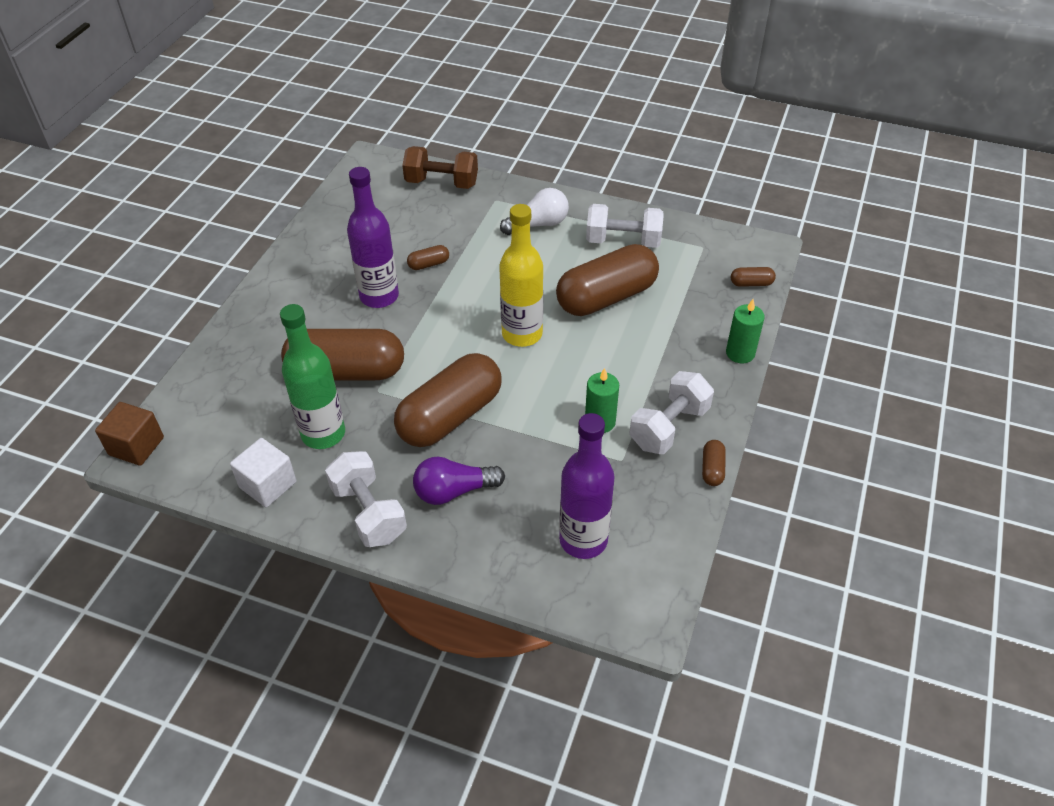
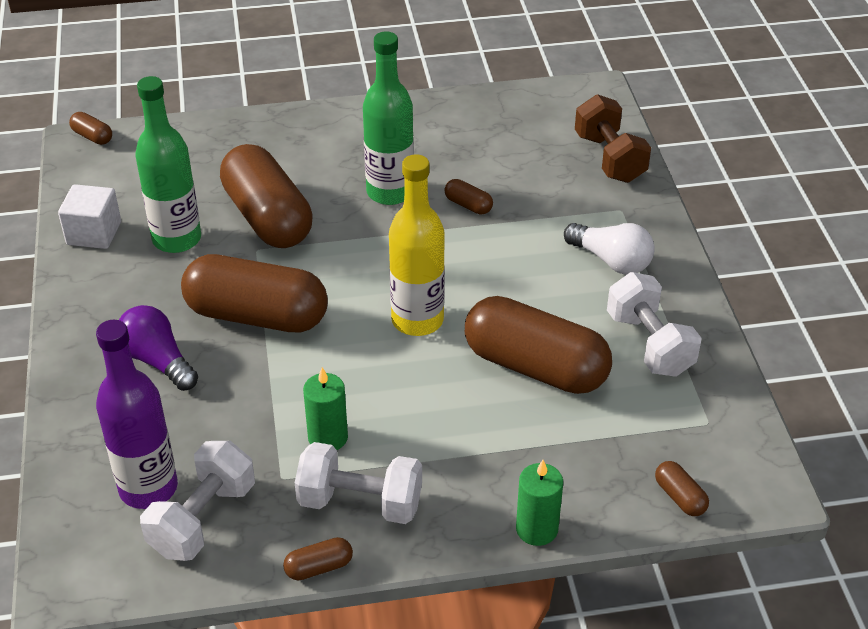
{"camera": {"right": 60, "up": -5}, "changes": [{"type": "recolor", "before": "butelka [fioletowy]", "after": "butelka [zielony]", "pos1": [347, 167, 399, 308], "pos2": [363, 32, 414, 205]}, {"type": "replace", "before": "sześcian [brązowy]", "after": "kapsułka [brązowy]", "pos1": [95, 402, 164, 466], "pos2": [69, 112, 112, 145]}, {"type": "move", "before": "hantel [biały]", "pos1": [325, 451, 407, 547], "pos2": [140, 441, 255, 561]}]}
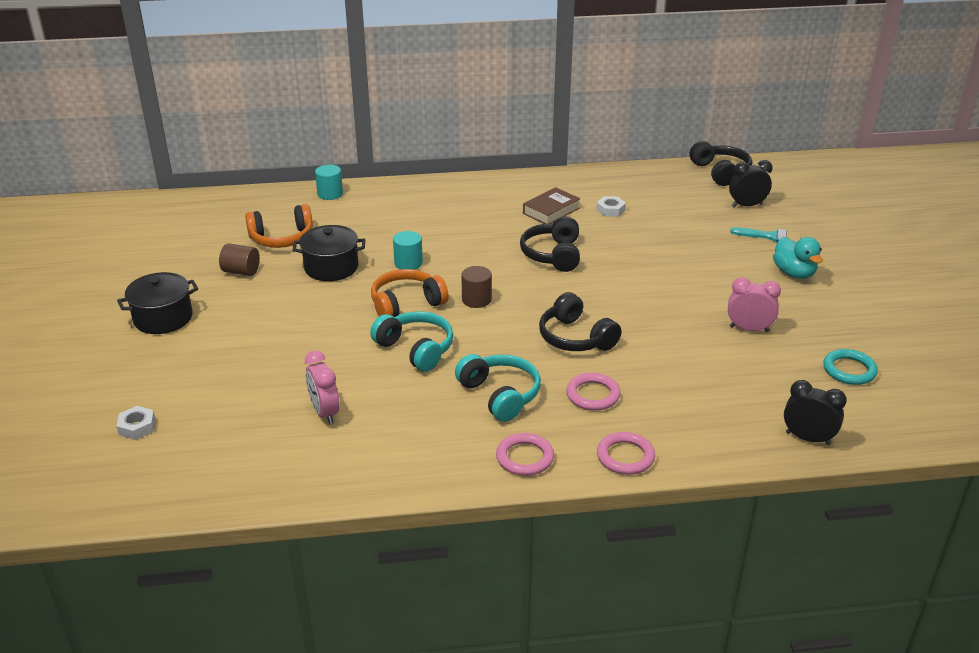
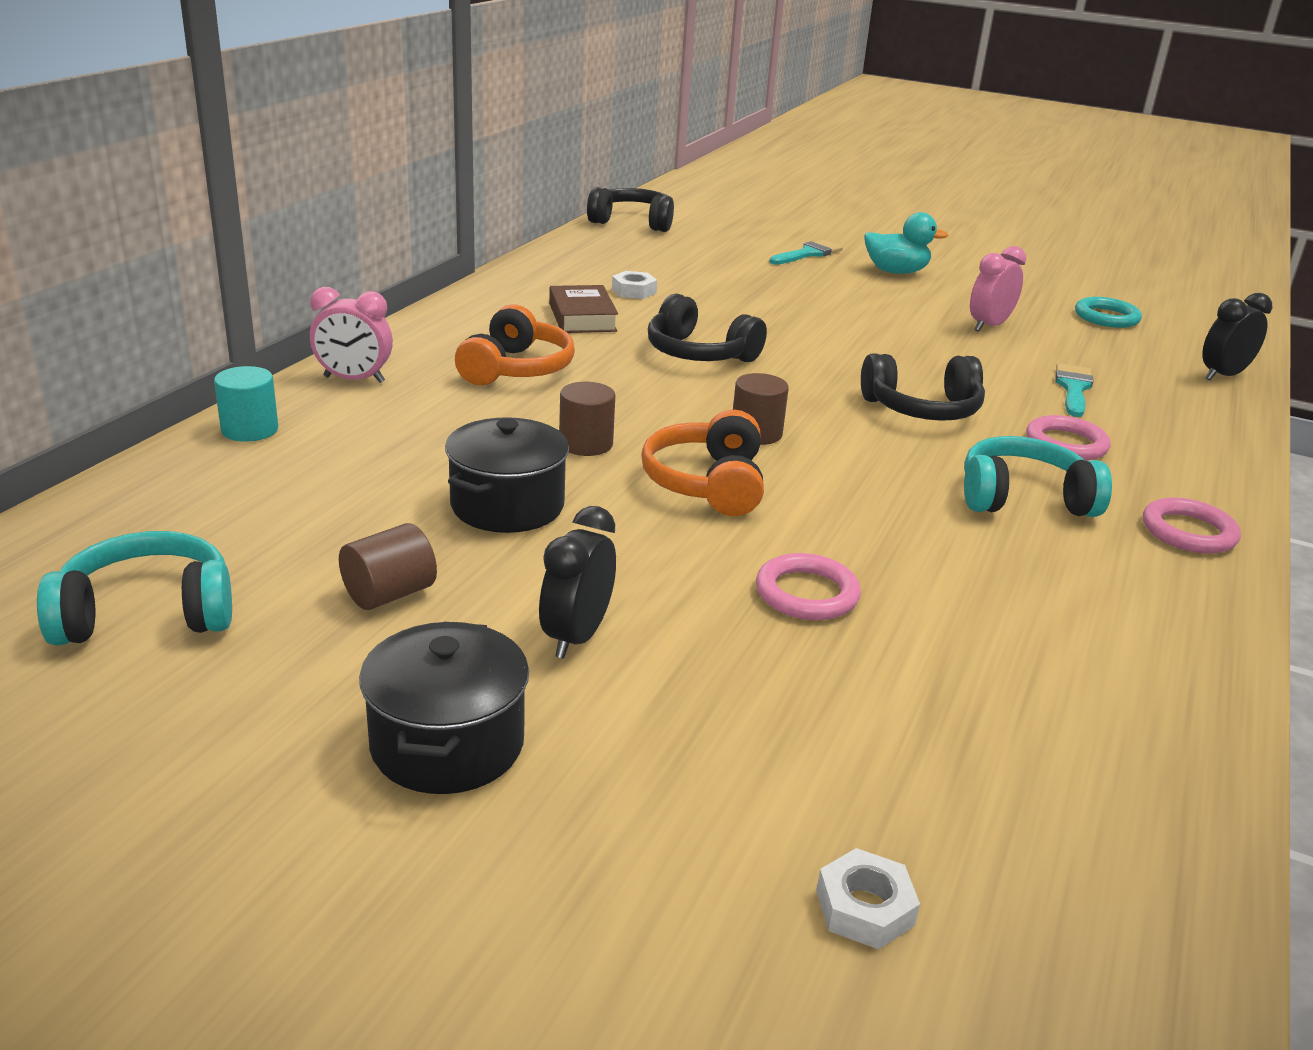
{"camera": {"right": -60, "up": -5}, "changes": [{"type": "move", "before": "budzik [czarny]", "pos1": [729, 160, 773, 207], "pos2": [539, 506, 616, 659]}, {"type": "move", "before": "słuchawki [pomarańczowy]", "pos1": [245, 204, 313, 248], "pos2": [455, 304, 575, 385]}, {"type": "recolor", "before": "walec [turkusowy]", "after": "walec [brązowy]", "pos1": [393, 231, 423, 270], "pos2": [559, 382, 615, 456]}, {"type": "move", "before": "słuchawki [turkusowy]", "pos1": [370, 311, 453, 372], "pos2": [37, 531, 232, 645]}, {"type": "move", "before": "budzik [różowy]", "pos1": [305, 351, 340, 424], "pos2": [310, 287, 393, 383]}, {"type": "move", "before": "pierścień [różowy]", "pos1": [597, 432, 655, 475], "pos2": [756, 553, 861, 620]}, {"type": "insert", "after": "pędzel [turkusowy]", "pos2": [1055, 363, 1093, 417]}]}
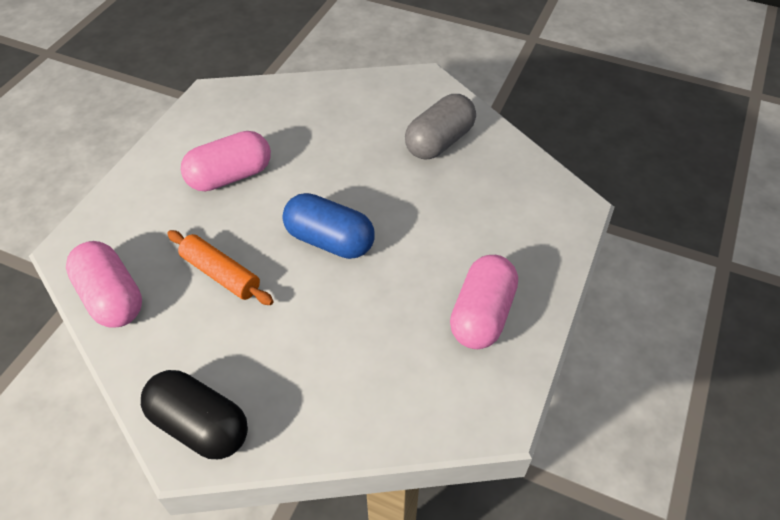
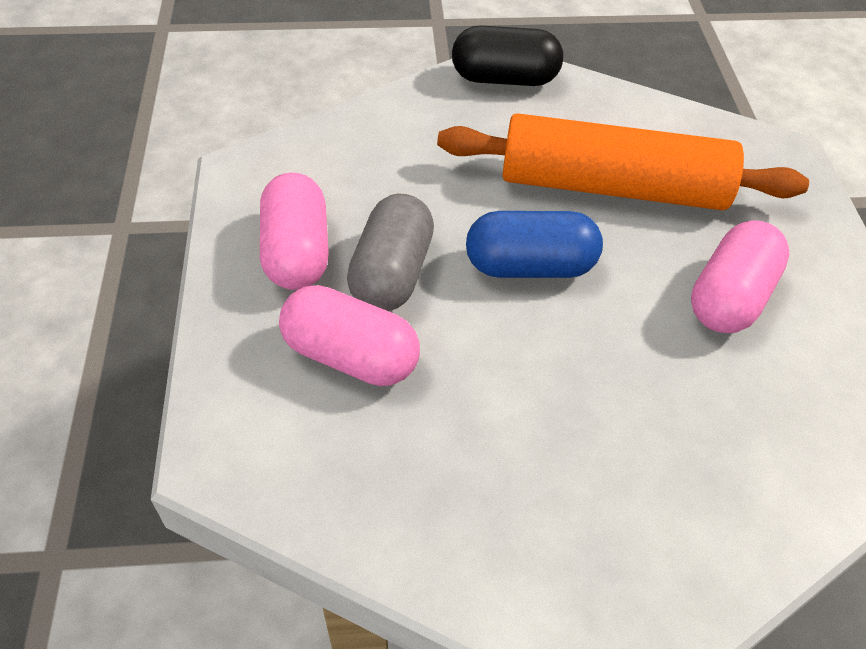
{"camera": {"right": 150, "up": 0}, "changes": [{"type": "move", "before": "kapsułka [szary]", "pos1": [405, 94, 476, 160], "pos2": [347, 193, 434, 311]}, {"type": "resize", "before": "wałek do ciasta [pomarańczowy]", "pos1": [167, 230, 274, 305], "pos2": [437, 113, 809, 210], "scale": 2.03}, {"type": "move", "before": "kapsułka [różowy]", "pos1": [66, 241, 142, 327], "pos2": [279, 285, 420, 386]}]}
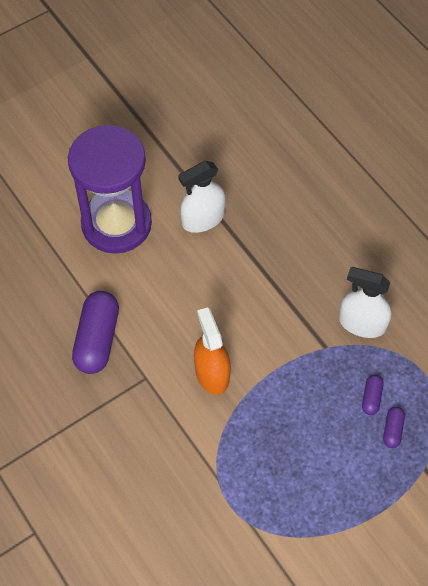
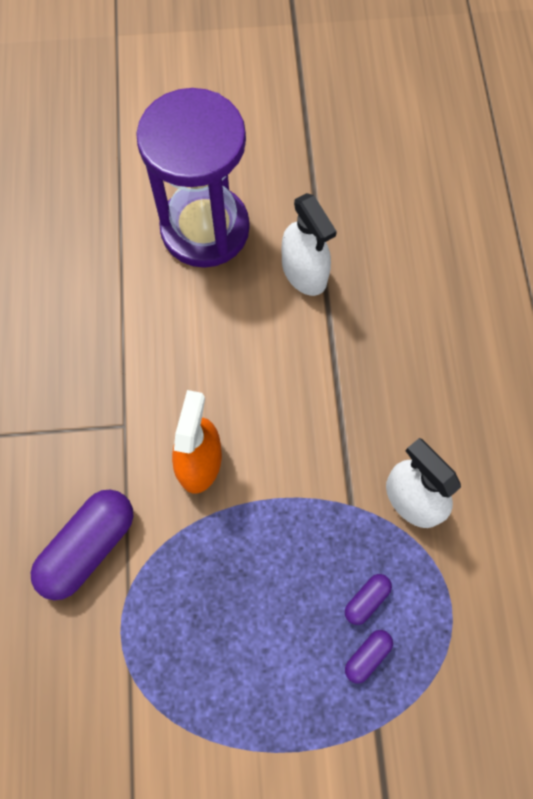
{"camera": {"right": 30, "up": 10}, "changes": [{"type": "rotate", "before": "spryskiwacz [biały]", "pos1": [178, 161, 226, 233], "pos2": [282, 193, 337, 296], "turn": -120}, {"type": "move", "before": "kapsułka [fioletowy]", "pos1": [72, 291, 119, 374], "pos2": [31, 490, 134, 600]}]}
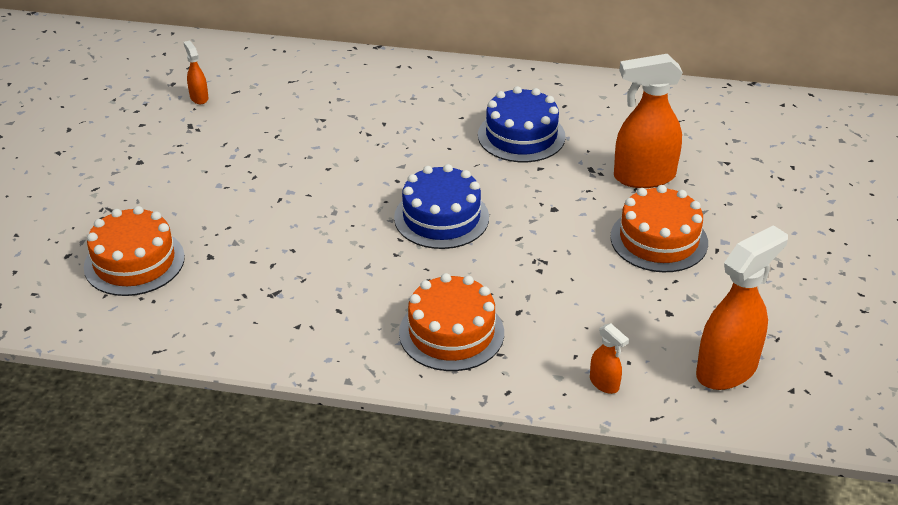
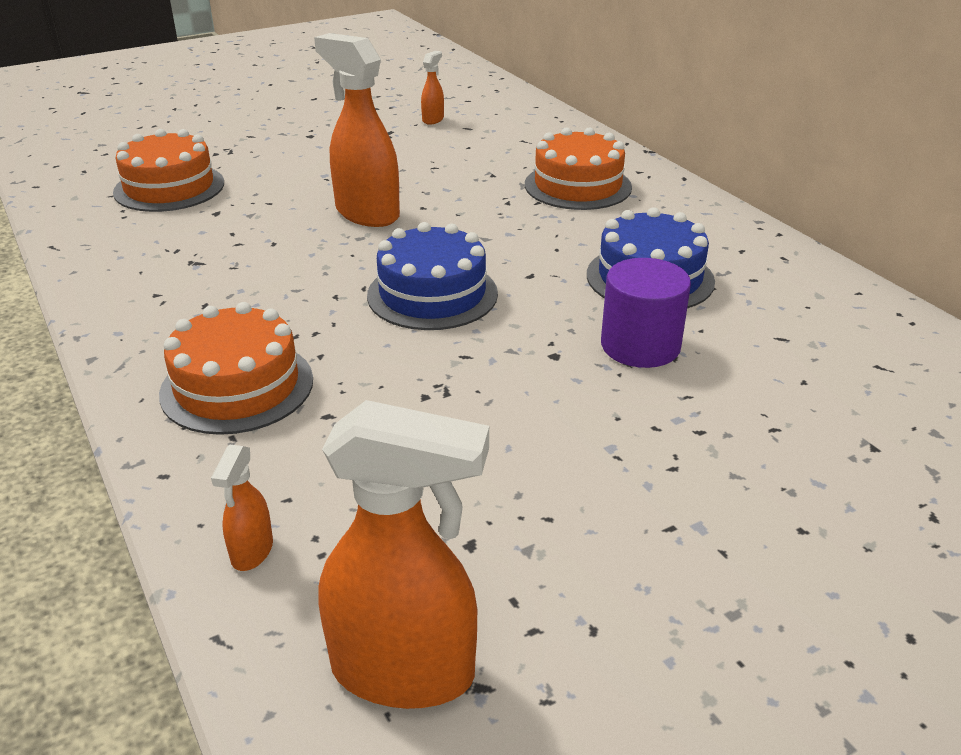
{"camera": {"right": 50, "up": -5}, "changes": [{"type": "move", "before": "spryskiwacz [pomarańczowy]", "pos1": [614, 54, 683, 188], "pos2": [314, 33, 400, 227]}, {"type": "move", "before": "tort [pomarańczowy]", "pos1": [610, 185, 708, 273], "pos2": [525, 127, 632, 210]}, {"type": "insert", "after": "walec [fioletowy]", "pos2": [601, 258, 691, 368]}]}
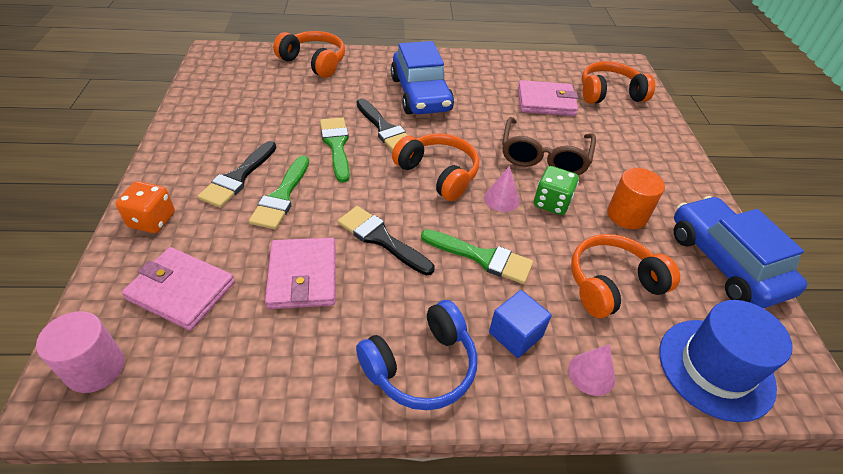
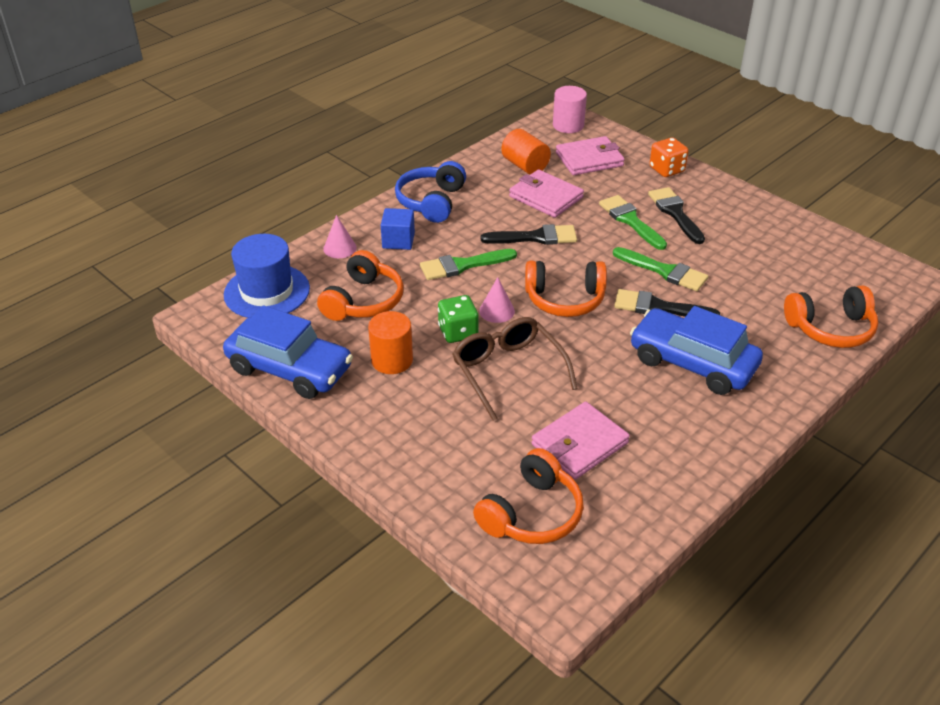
{"camera": {"right": 140, "up": -5}, "changes": [{"type": "insert", "after": "walec [pomarańczowy]", "pos2": [501, 129, 551, 174]}]}
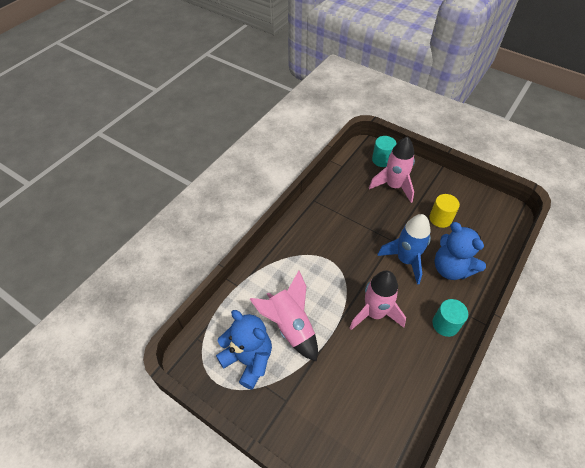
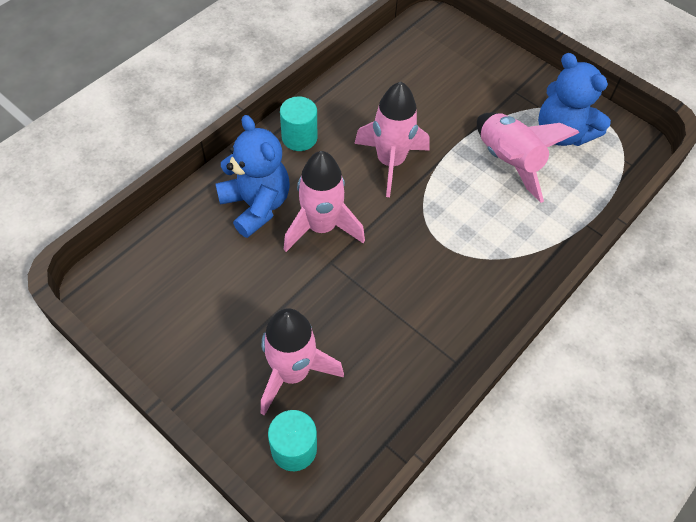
{"camera": {"right": -175, "up": 5}, "changes": [{"type": "delete", "before": "walec [żółty]", "pos1": [429, 194, 460, 228]}, {"type": "recolor", "before": "rakieta [niebieski]", "after": "rakieta [różowy]", "pos1": [377, 214, 431, 285], "pos2": [283, 151, 365, 252]}]}
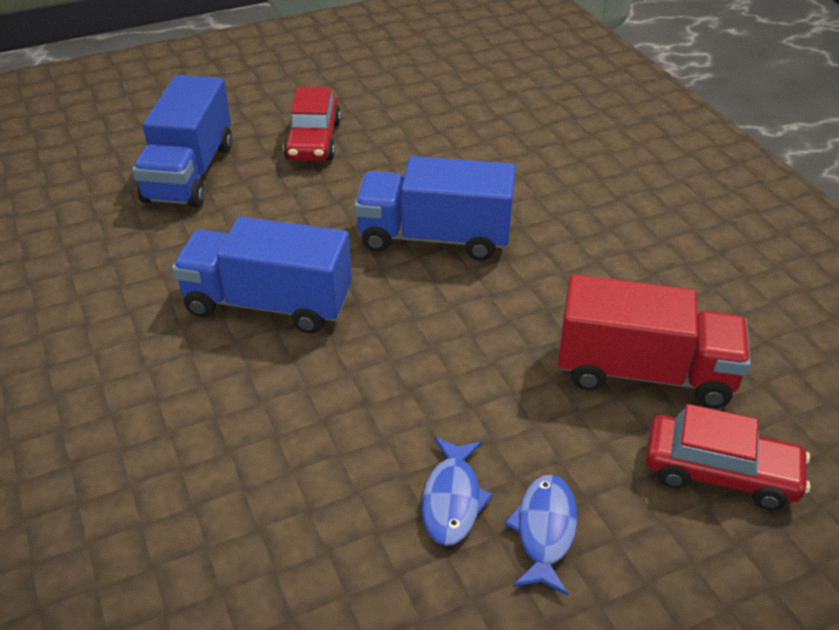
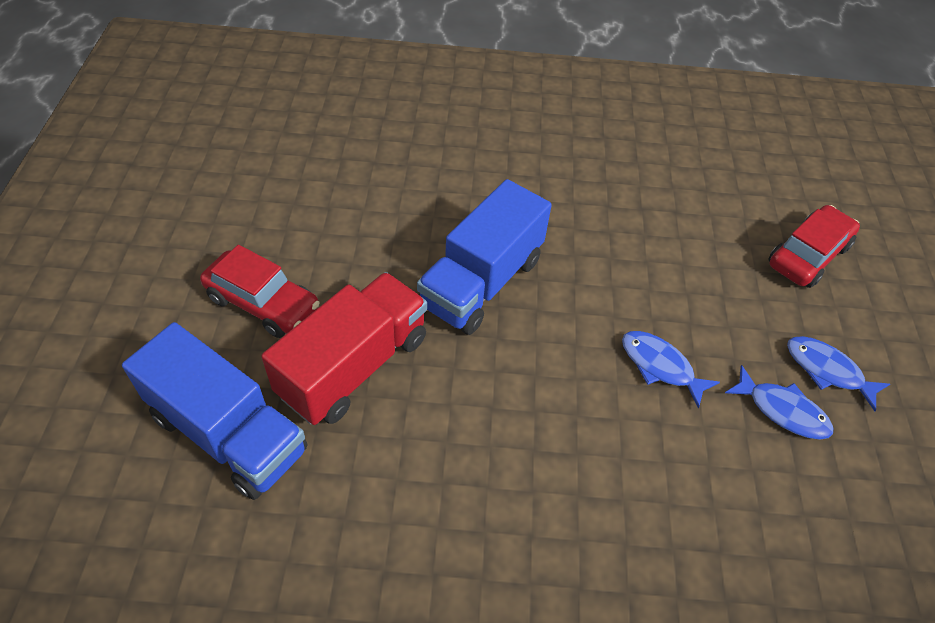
{"camera": {"right": -65, "up": 10}, "changes": [{"type": "delete", "before": "ciężarówka [niebieski]", "pos1": [172, 217, 352, 334]}, {"type": "move", "before": "ciężarówka [czerwony]", "pos1": [558, 274, 751, 408], "pos2": [261, 272, 427, 425]}, {"type": "insert", "after": "ryba [niebieski]", "pos2": [622, 331, 720, 409]}]}
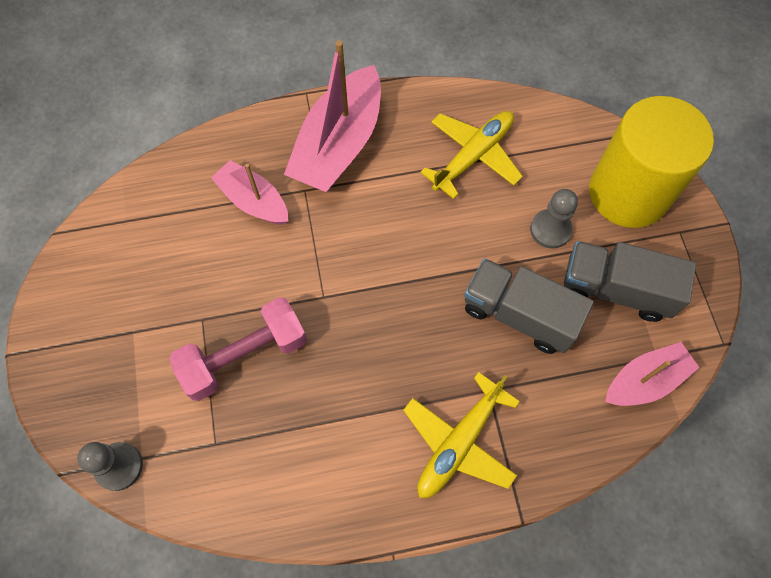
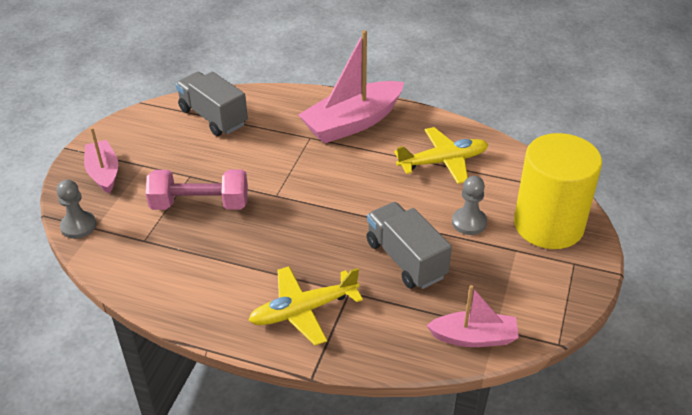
{"camera": {"right": 30, "up": -25}, "changes": [{"type": "move", "before": "łódka [różowy]", "pos1": [211, 160, 288, 225], "pos2": [84, 127, 118, 194]}, {"type": "move", "before": "ciężarówka [szary]", "pos1": [564, 241, 696, 322], "pos2": [175, 72, 248, 136]}]}
